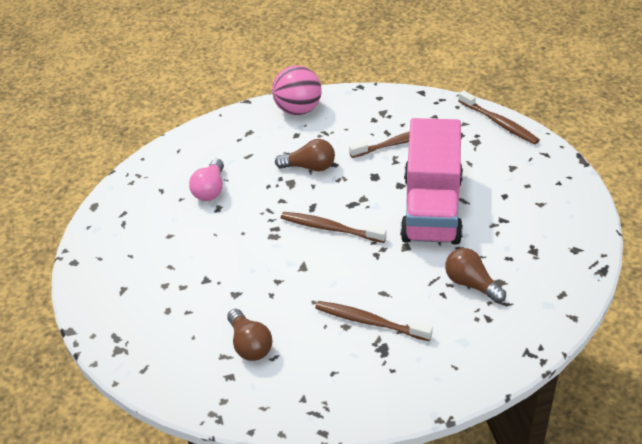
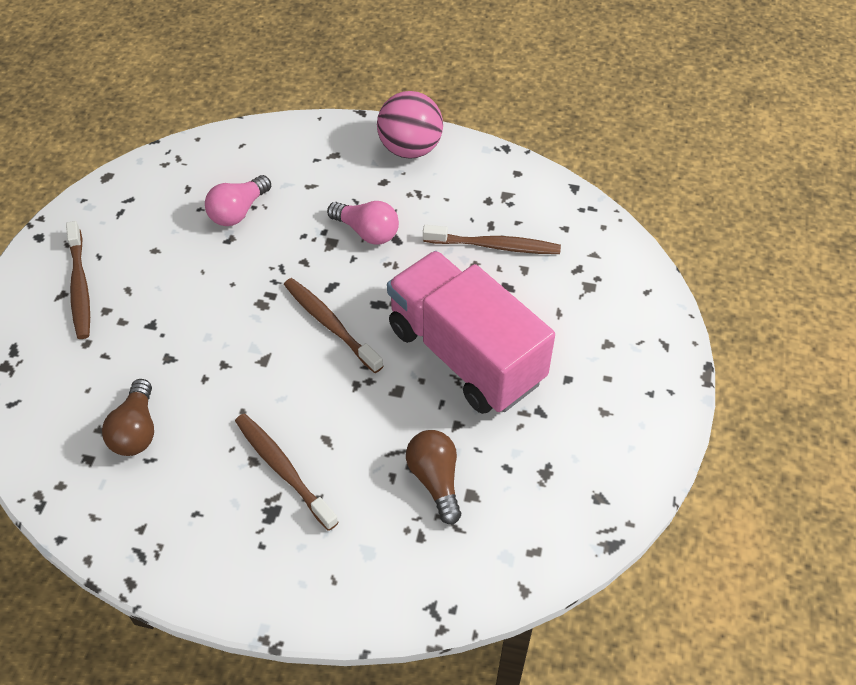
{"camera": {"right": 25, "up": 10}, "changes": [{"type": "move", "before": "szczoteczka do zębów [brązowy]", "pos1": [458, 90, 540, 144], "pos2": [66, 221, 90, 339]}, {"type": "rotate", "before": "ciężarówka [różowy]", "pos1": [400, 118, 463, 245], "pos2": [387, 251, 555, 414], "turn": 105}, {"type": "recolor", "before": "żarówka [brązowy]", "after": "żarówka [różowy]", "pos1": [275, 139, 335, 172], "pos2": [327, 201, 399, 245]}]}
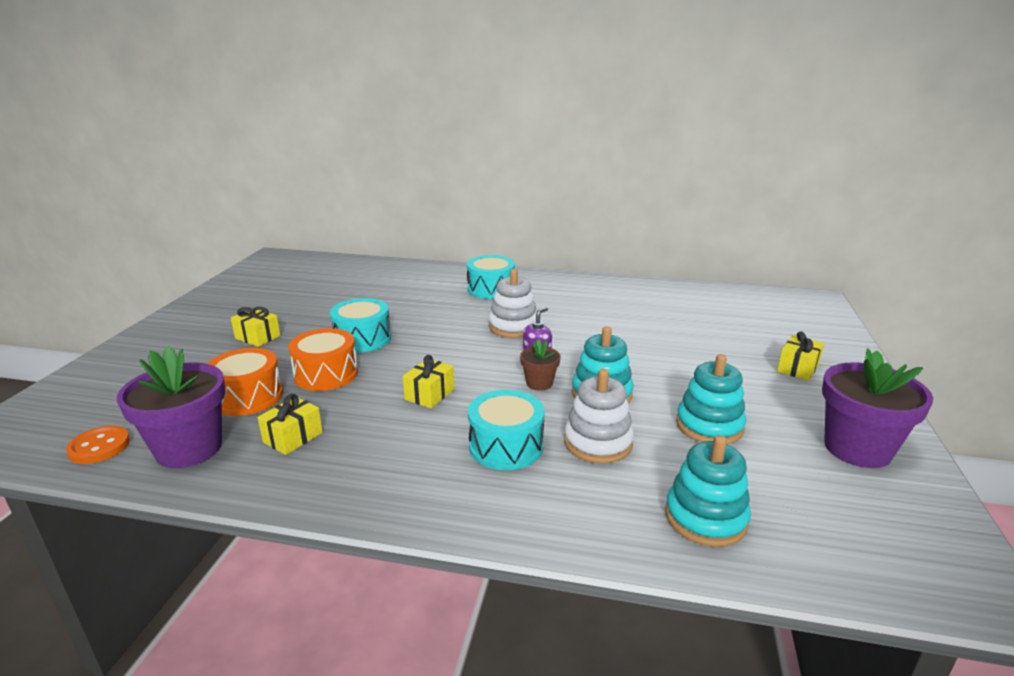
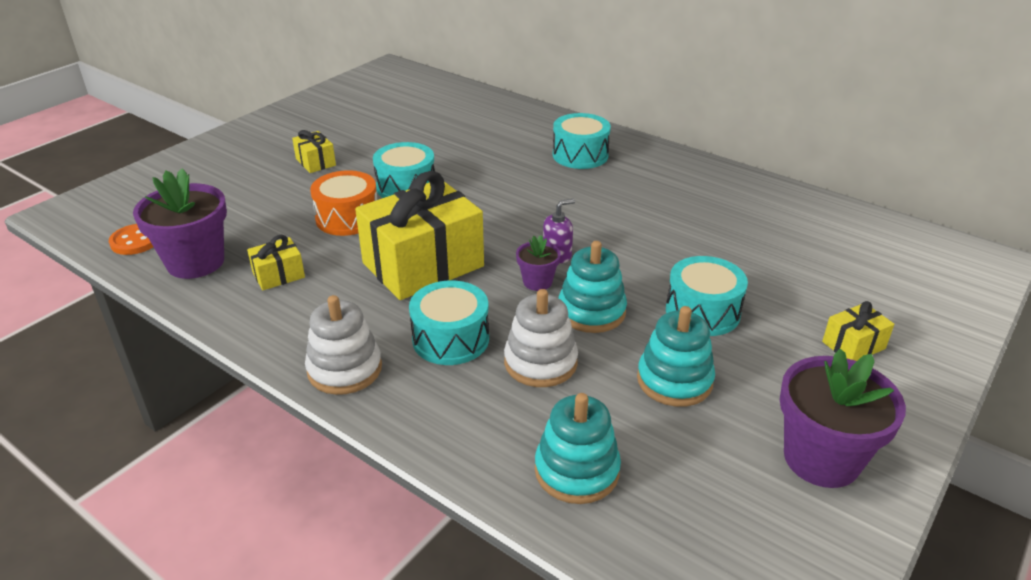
{"camera": {"right": 25, "up": 10}, "changes": [{"type": "move", "before": "zabawka nakładanka [biały]", "pos1": [489, 269, 537, 338], "pos2": [305, 295, 382, 395]}, {"type": "recolor", "before": "doniczka [brązowy]", "after": "doniczka [fioletowy]", "pos1": [520, 339, 561, 391], "pos2": [516, 235, 561, 291]}, {"type": "delete", "before": "bęben [pomarańczowy]", "pos1": [207, 348, 283, 416]}, {"type": "resize", "before": "prezent [żółty]", "pos1": [403, 355, 454, 408], "pos2": [355, 171, 484, 300], "scale": 2.27}, {"type": "insert", "after": "bęben [turkusowy]", "pos2": [666, 256, 748, 336]}]}
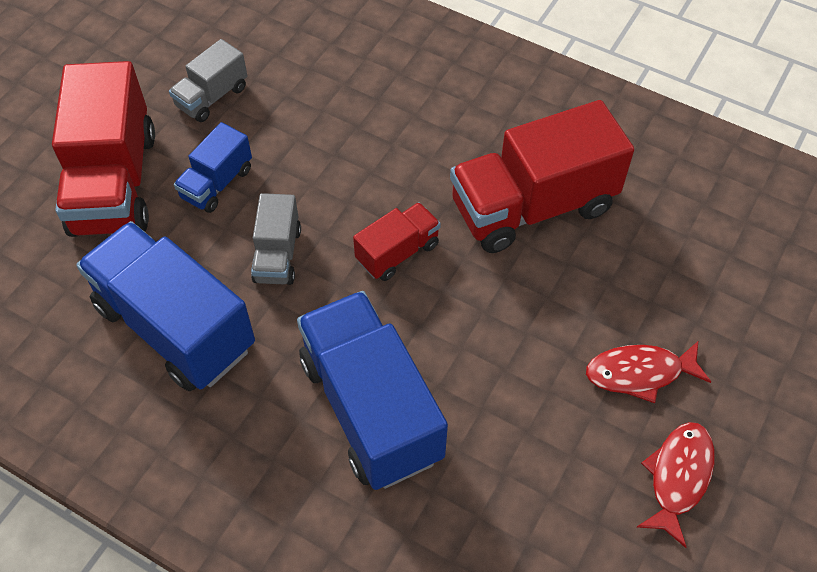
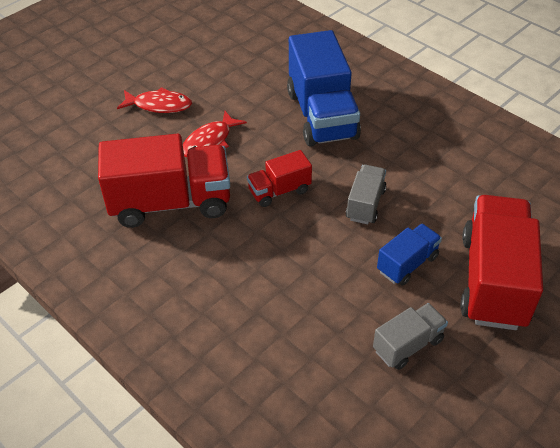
{"camera": {"right": -165, "up": -10}, "changes": [{"type": "delete", "before": "ciężarówka [niebieski]", "pos1": [76, 221, 255, 391]}, {"type": "move", "before": "ryba [czerwony]", "pos1": [637, 422, 715, 548], "pos2": [183, 111, 247, 157]}]}
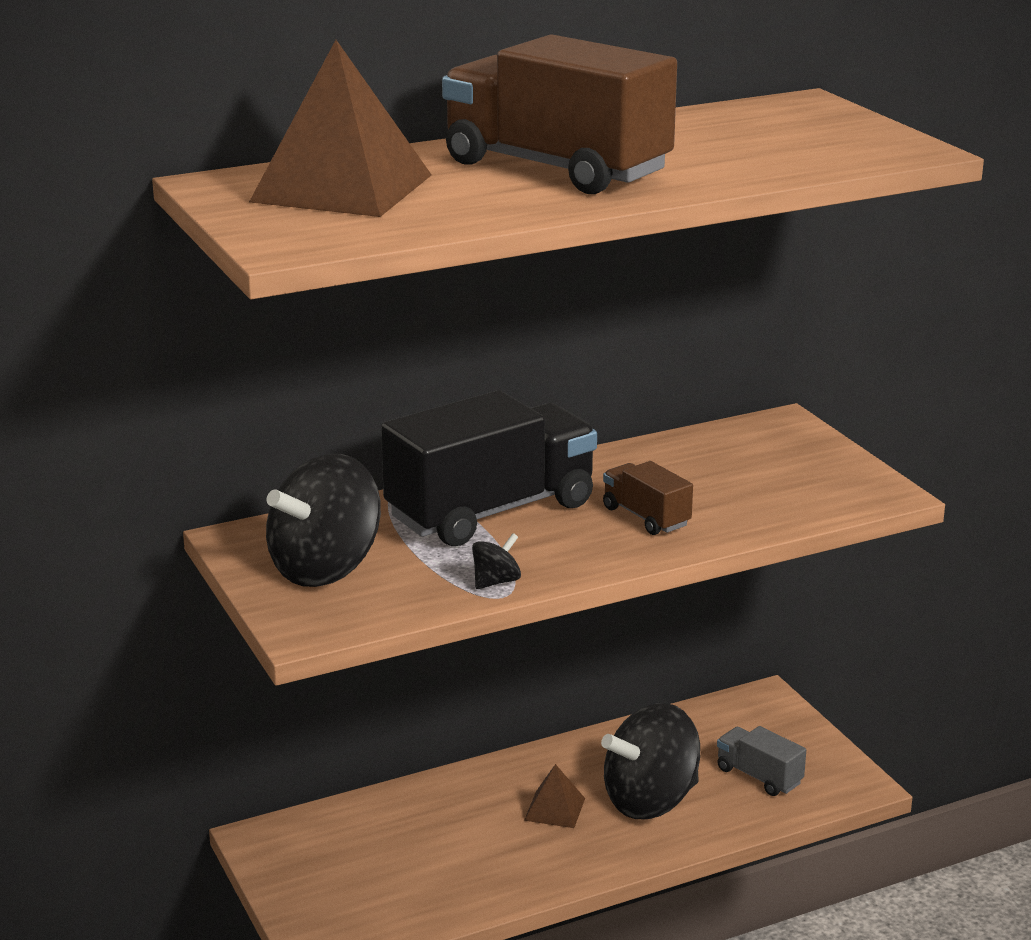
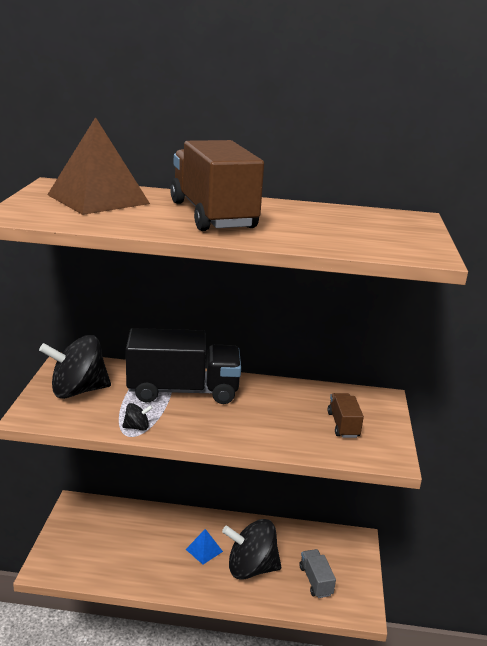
{"camera": {"right": 30, "up": 0}, "changes": [{"type": "move", "before": "ciężarówka [brązowy]", "pos1": [603, 461, 693, 535], "pos2": [328, 393, 364, 438]}, {"type": "recolor", "before": "piramida [brązowy]", "after": "piramida [niebieski]", "pos1": [524, 764, 585, 828], "pos2": [186, 529, 223, 565]}]}
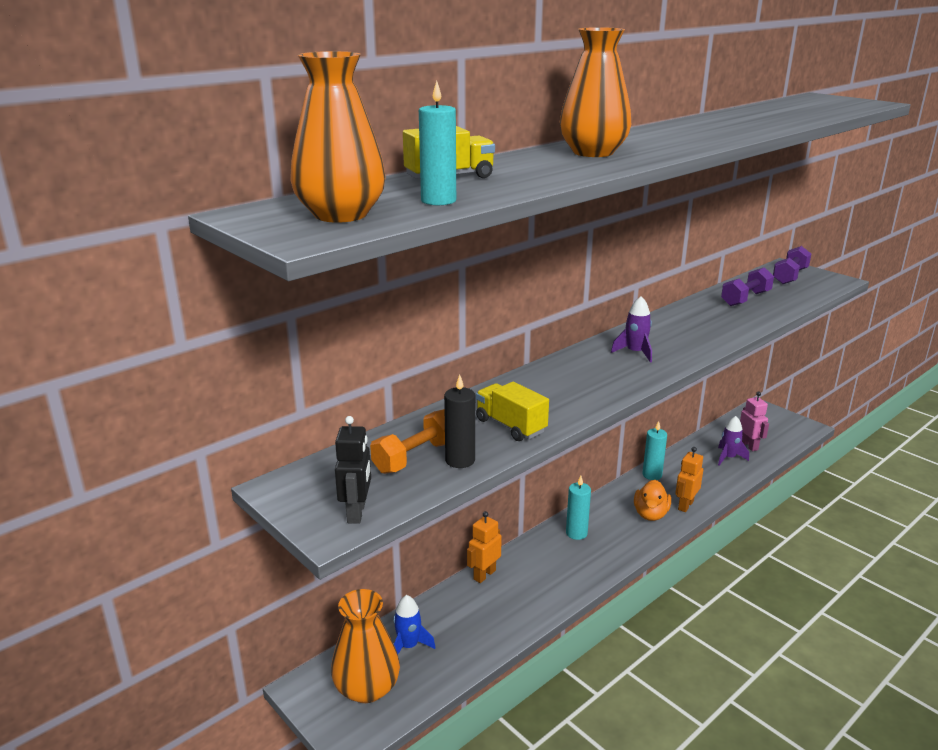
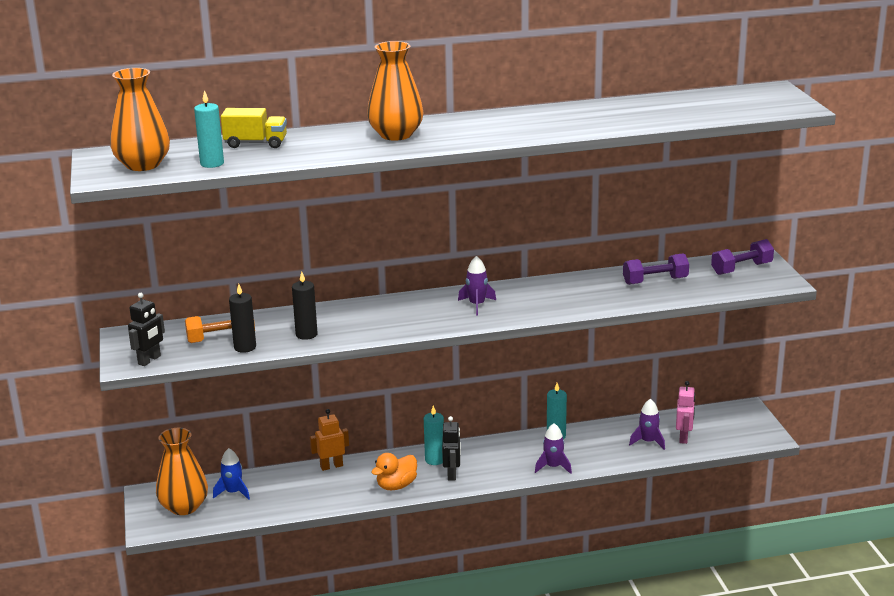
{"camera": {"right": 30, "up": 0}, "changes": [{"type": "replace", "before": "ciężarówka [żółty]", "after": "świeca [czarny]", "pos1": [476, 382, 549, 441], "pos2": [292, 272, 318, 340]}, {"type": "replace", "before": "robot [pomarańczowy]", "after": "rakieta [fioletowy]", "pos1": [675, 447, 703, 512], "pos2": [535, 423, 572, 474]}, {"type": "move", "before": "kaczka [pomarańczowy]", "pos1": [634, 480, 671, 521], "pos2": [371, 453, 417, 490]}, {"type": "insert", "after": "robot [czarny]", "pos2": [442, 416, 461, 481]}]}
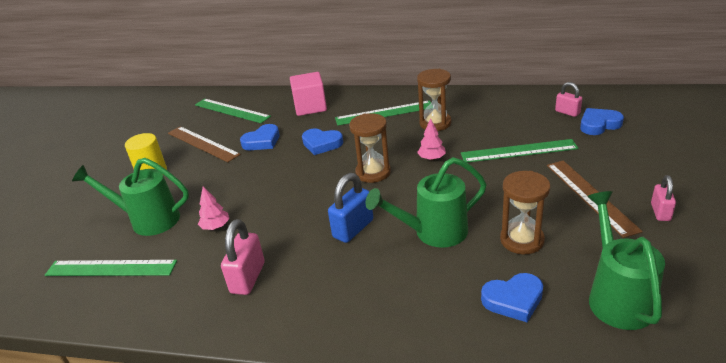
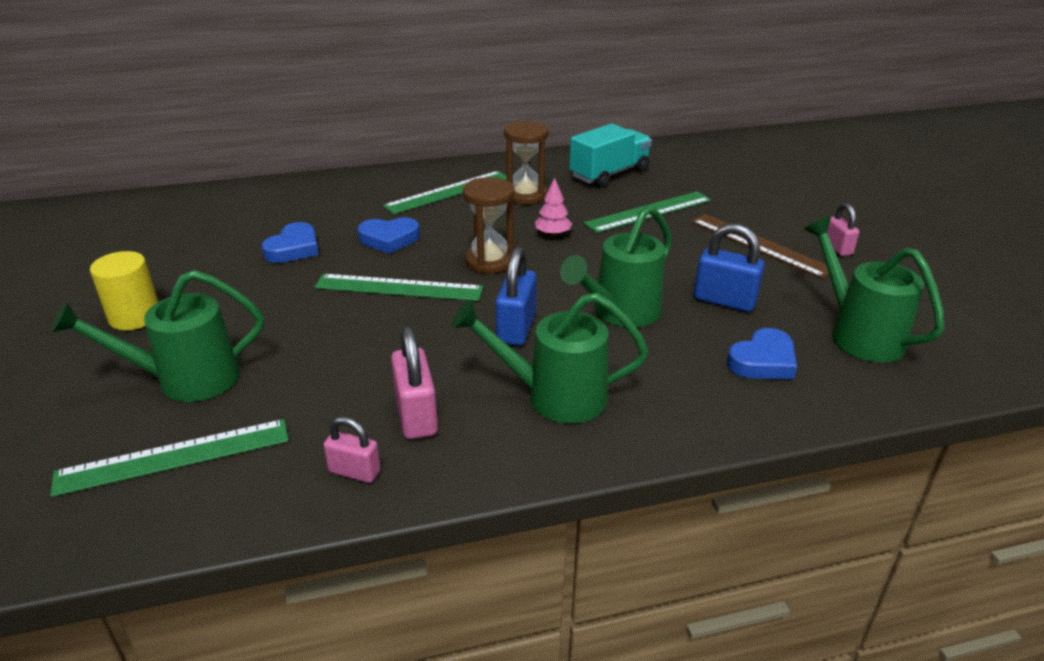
{"camera": {"right": -30, "up": 0}, "changes": [{"type": "delete", "before": "sześcian [różowy]", "pos1": [290, 72, 327, 116]}, {"type": "move", "before": "kłódka [różowy]", "pos1": [555, 82, 582, 117], "pos2": [324, 416, 381, 483]}, {"type": "move", "before": "linijka [zielony]", "pos1": [195, 99, 271, 123], "pos2": [314, 274, 483, 301]}, {"type": "delete", "before": "serce [niebieski]", "pos1": [580, 108, 624, 135]}, {"type": "delete", "before": "linijka [brązowy]", "pos1": [168, 126, 241, 162]}, {"type": "replace", "before": "klepsydra [brązowy]", "after": "kłódka [niebieski]", "pos1": [500, 171, 551, 254], "pos2": [694, 223, 765, 312]}, {"type": "delete", "before": "drzewko [różowy]", "pos1": [198, 186, 229, 230]}, {"type": "insert", "after": "ciężarówka [turkusowy]", "pos2": [569, 124, 652, 187]}, {"type": "insert", "after": "konewka [zielony]", "pos2": [451, 292, 649, 424]}]}
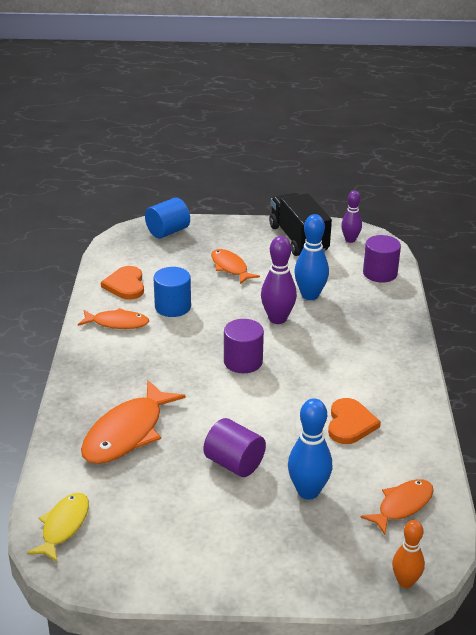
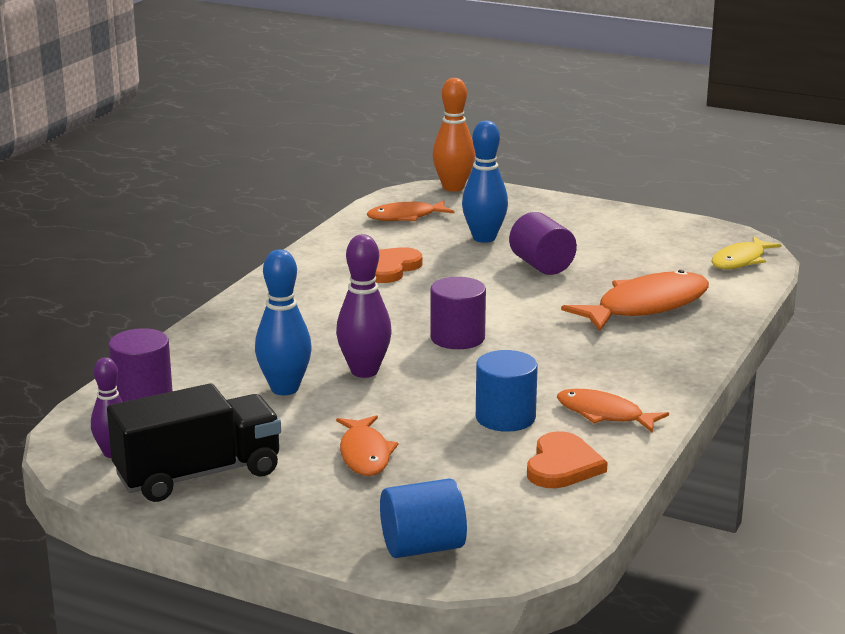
{"camera": {"right": -155, "up": -10}, "changes": [{"type": "rotate", "before": "ciężarówka [czarny]", "pos1": [269, 192, 332, 256], "pos2": [107, 383, 281, 502], "turn": -120}, {"type": "resize", "before": "kręgiel [pomarańczowy]", "pos1": [392, 520, 425, 588], "pos2": [433, 78, 475, 192], "scale": 1.53}]}
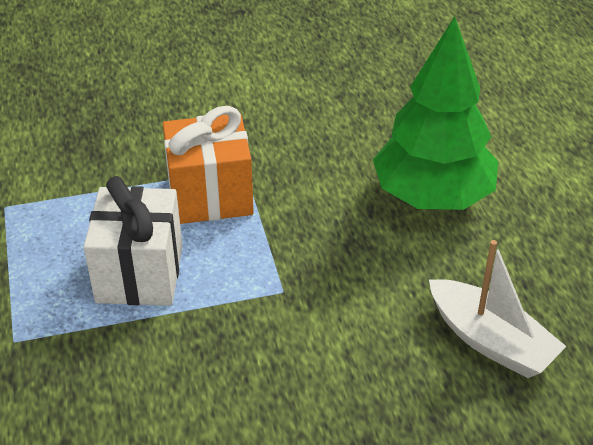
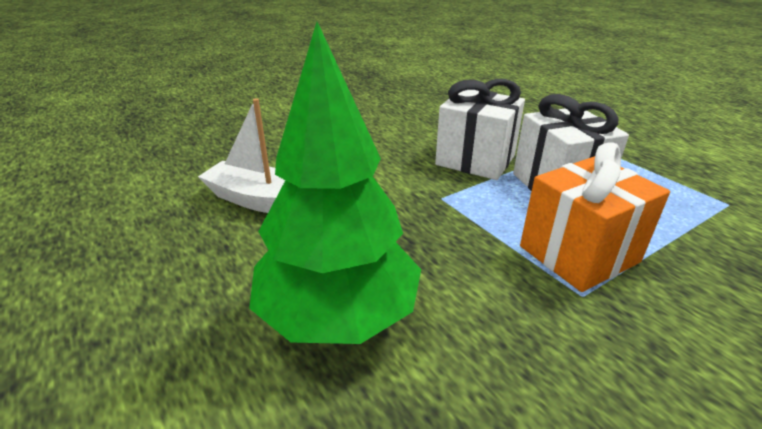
{"camera": {"right": 160, "up": -10}, "changes": [{"type": "insert", "after": "prezent [biały]", "pos2": [435, 79, 525, 180]}]}
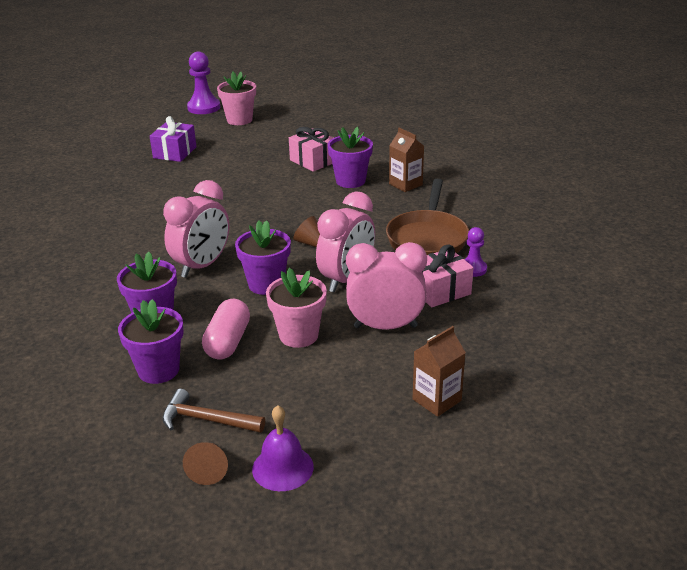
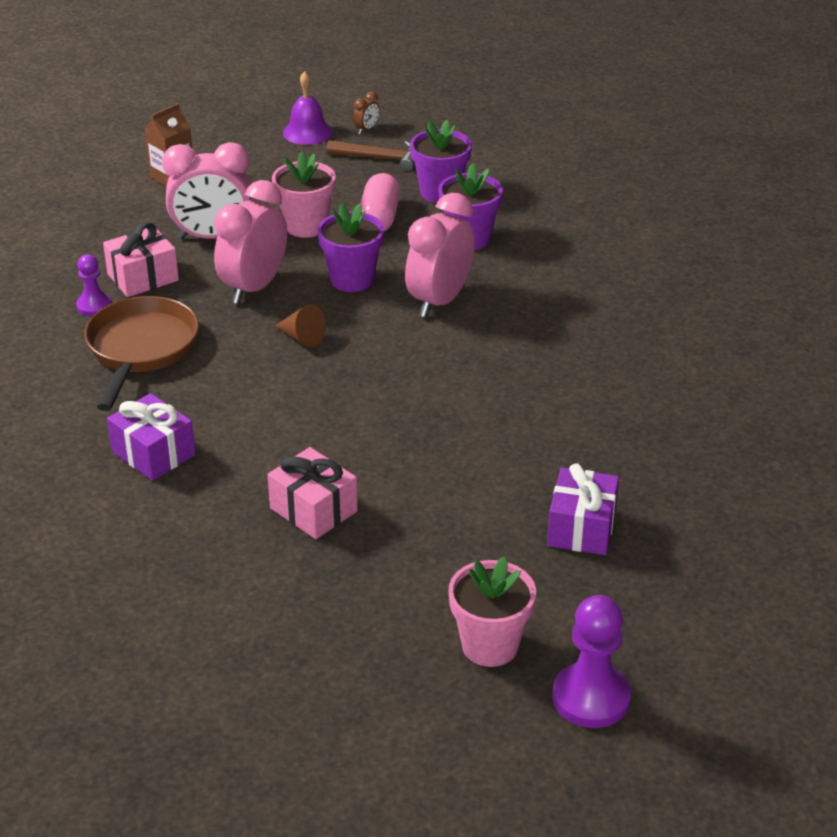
{"camera": {"right": 175, "up": 5}, "changes": [{"type": "delete", "before": "doniczka [fioletowy]", "pos1": [328, 127, 373, 188]}, {"type": "replace", "before": "karton mleka [brązowy]", "after": "prezent [fioletowy]", "pos1": [389, 128, 424, 192], "pos2": [107, 393, 196, 481]}, {"type": "replace", "before": "stożek [brązowy]", "after": "budzik [brązowy]", "pos1": [183, 442, 228, 485], "pos2": [353, 91, 380, 134]}]}
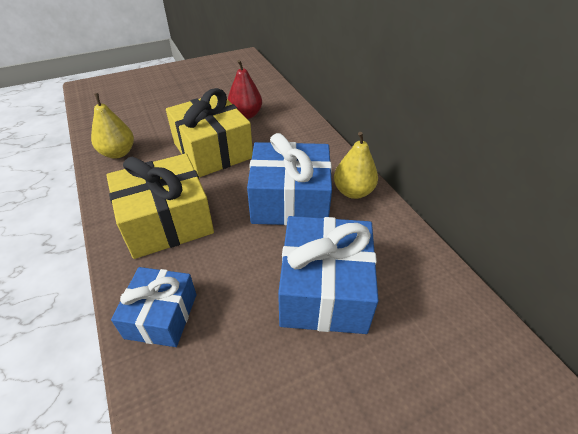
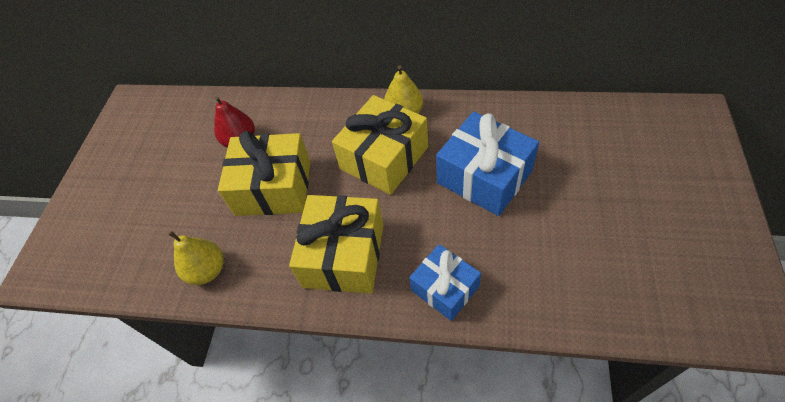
{"camera": {"right": -50, "up": 10}, "changes": [{"type": "recolor", "before": "prezent [niebieski]", "after": "prezent [żółty]", "pos1": [247, 133, 332, 226], "pos2": [332, 95, 428, 195]}]}
